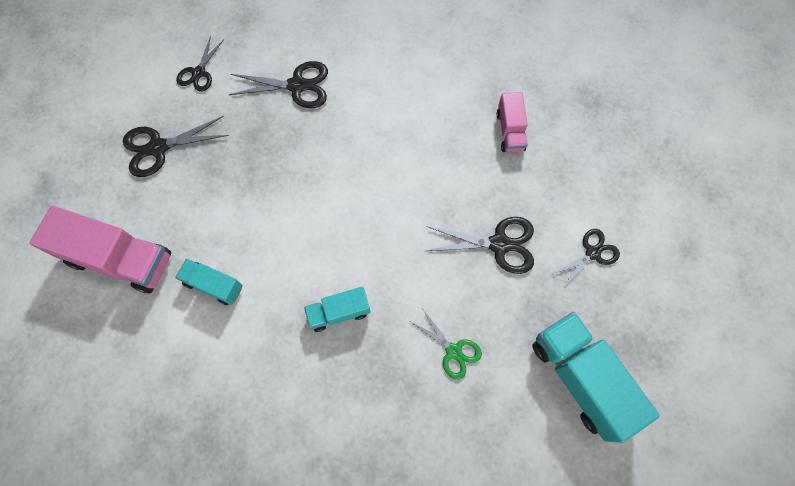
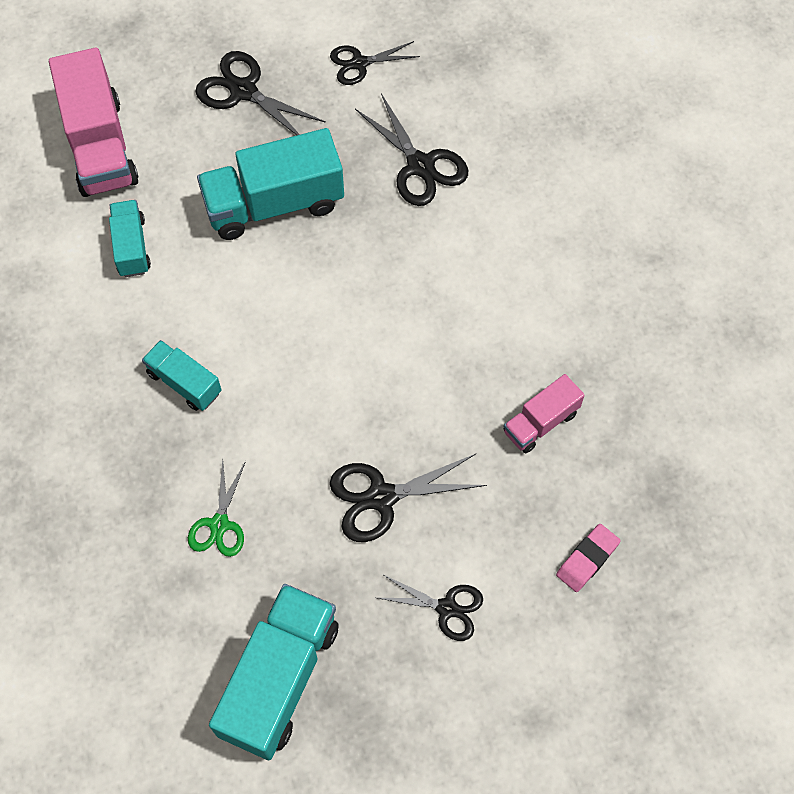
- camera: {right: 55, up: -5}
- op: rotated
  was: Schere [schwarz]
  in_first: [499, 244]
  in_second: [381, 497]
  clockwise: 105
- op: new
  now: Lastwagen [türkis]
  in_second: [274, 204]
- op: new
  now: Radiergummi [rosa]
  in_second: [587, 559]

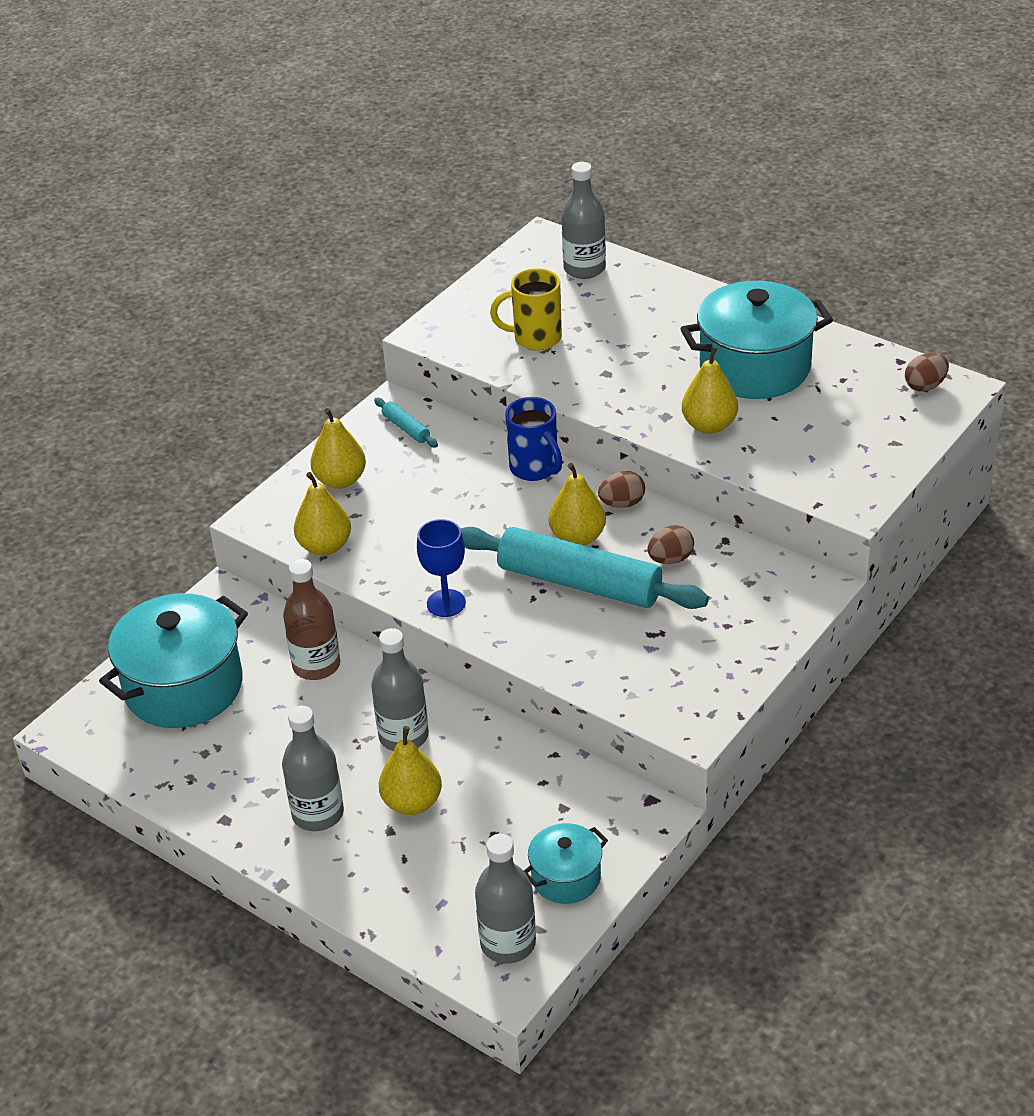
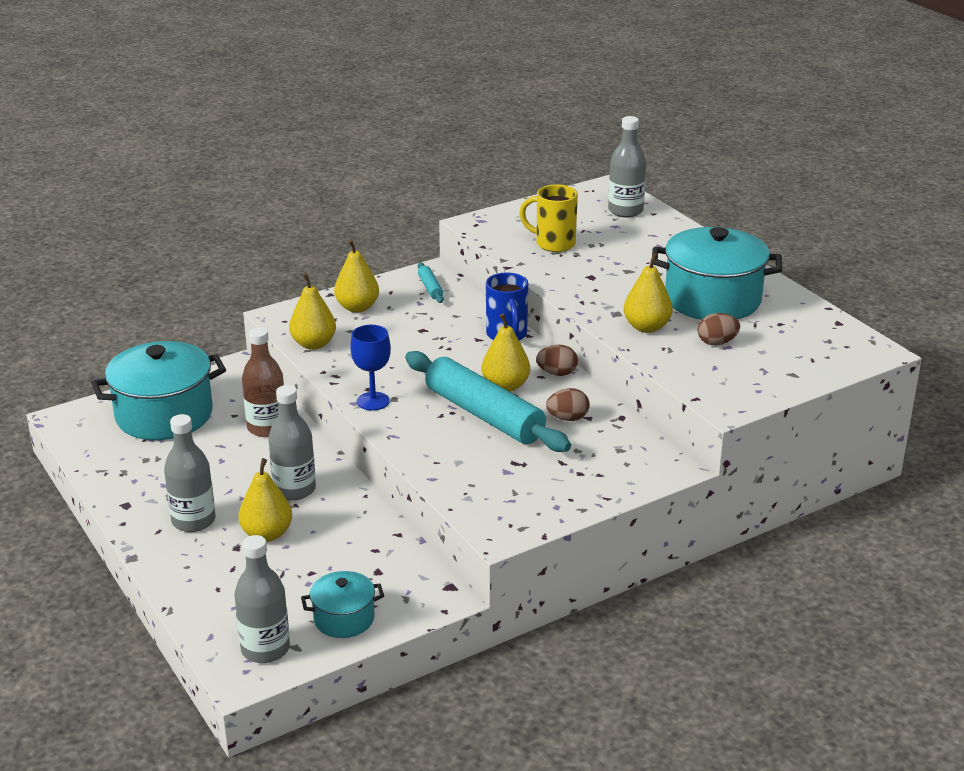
- camera: {right: 20, up: -10}
- op: shifted
  was: Ei [braun]
  in_first: [925, 386]
  in_second: [717, 342]

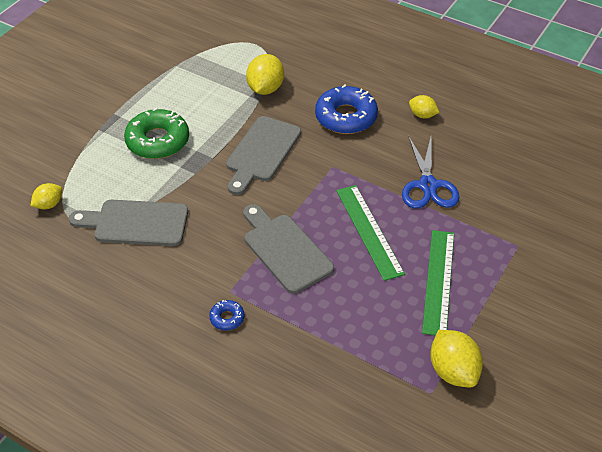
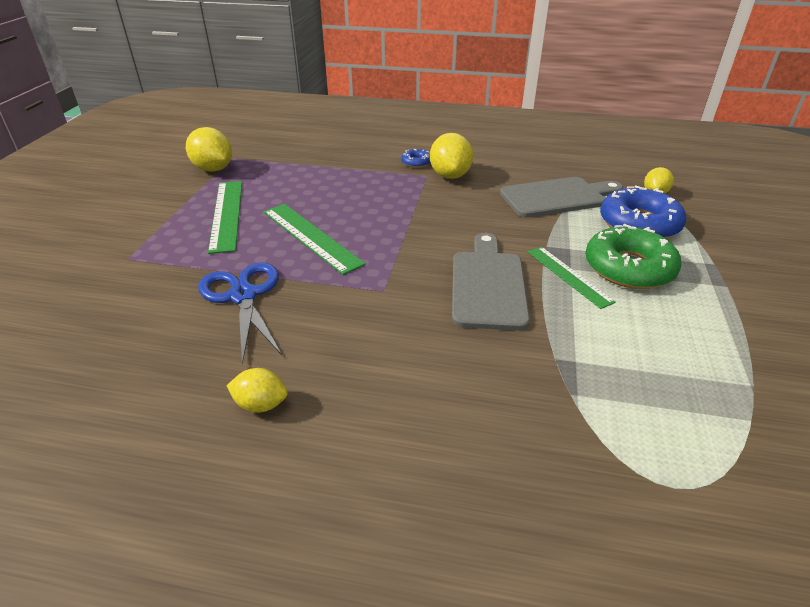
- camera: {right: 160, up: -10}
- op: gone
  was: Schneidebrett [grau]
  in_first: [285, 250]
- op: shifted
  was: Zitrone [gelb]
  in_first: [265, 89]
  in_second: [450, 175]
- op: shifted
  was: Donut [blau]
  in_first: [346, 117]
  in_second: [639, 224]
- op: new
  now: Lineal [grün]
  in_second: [568, 276]

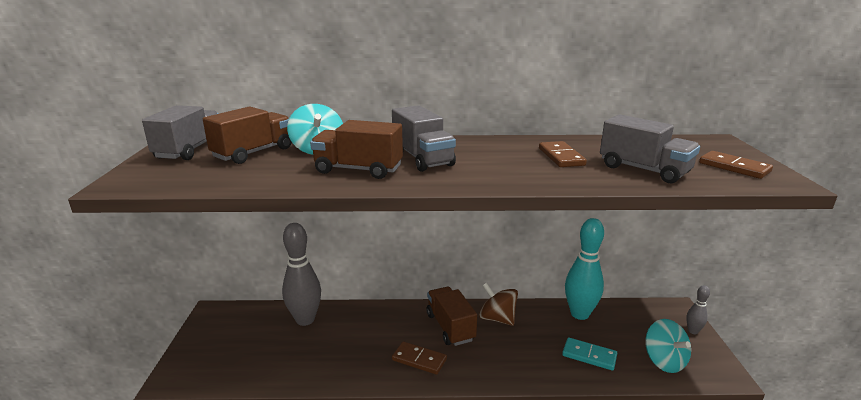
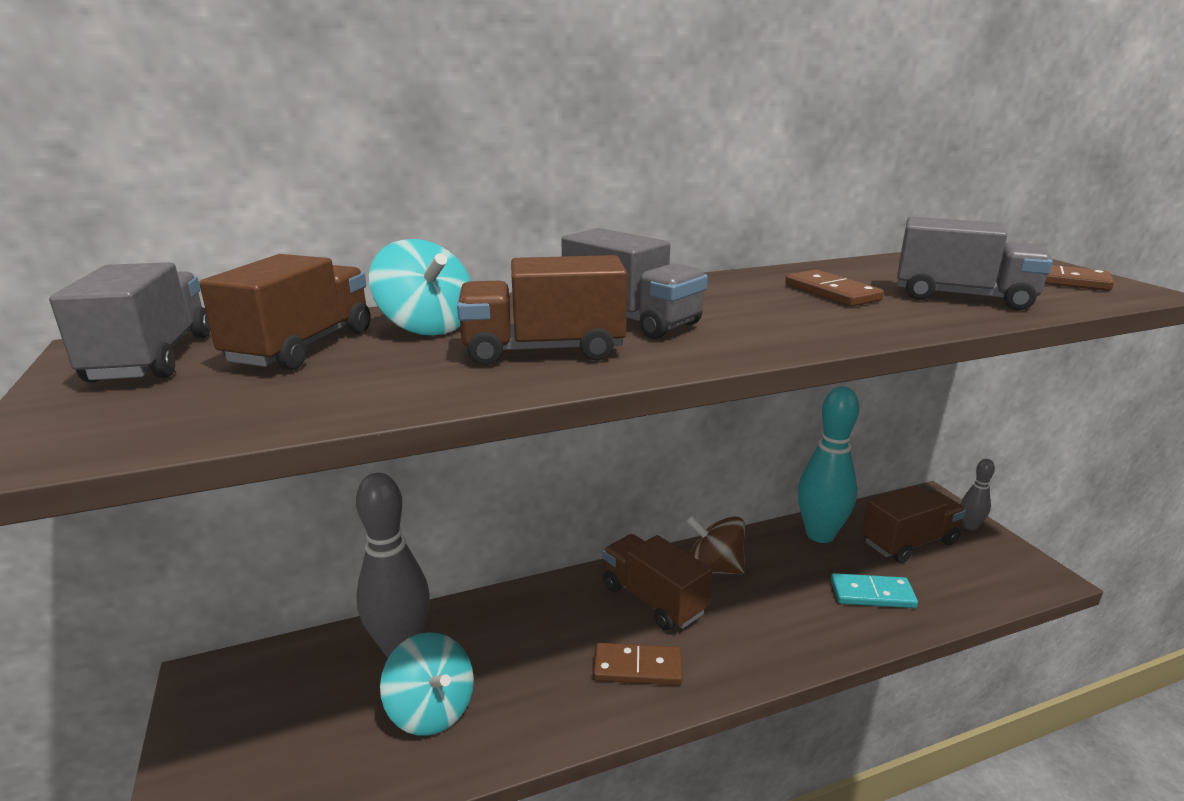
- camera: {right: -20, up: 0}
- op: shifted
  was: Kreisel [türkis]
  in_first: [664, 361]
  in_second: [431, 710]
- op: new
  now: Lastwagen [braun]
  in_second: [909, 543]

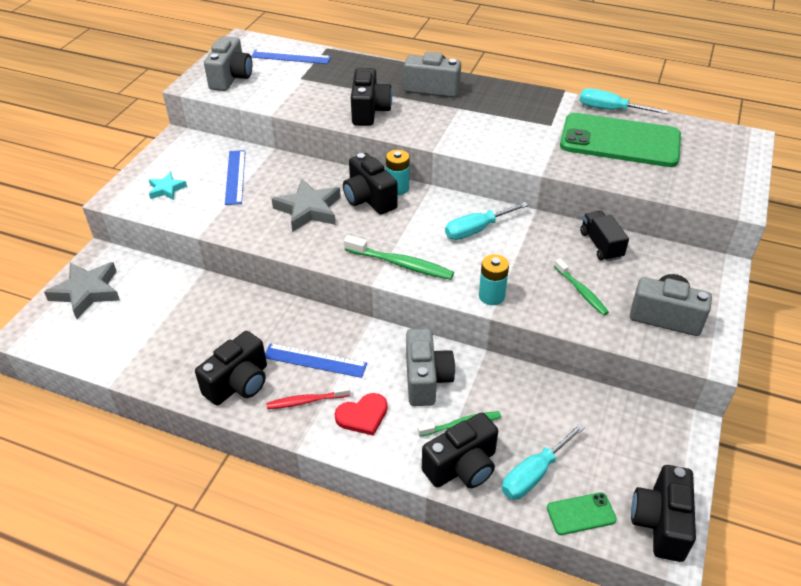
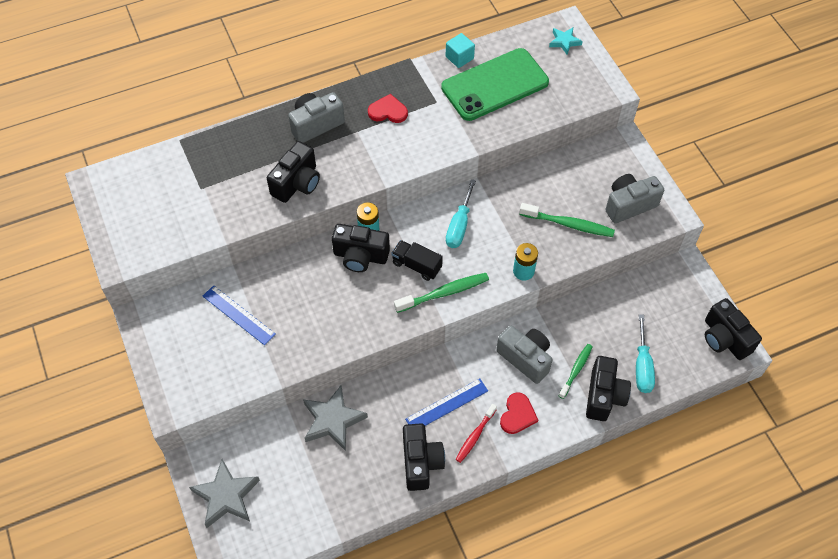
- camera: {right: -45, up: 15}
- op: shifted
  was: Stern [türkis]
  in_first: [166, 189]
  in_second: [564, 42]
- op: gone
  was: Kamera [grau]
  in_first: [231, 78]
- op: gone
  was: Lineal [blau]
  in_first: [291, 57]
- op: shifted
  was: Stern [grau]
  in_first: [308, 209]
  in_second: [333, 420]
- op: rotated
  was: Kamera [schwarz]
  in_first: [369, 111]
  in_second: [297, 183]
  clockwise: 75
- op: gone
  was: Handy [grün]
  in_first: [581, 514]
- op: scaled
  was: Zahnbürste [grün]
  in_first: [581, 291]
  in_second: [569, 224]
  ratio: 1.51
- op: swapped
  was: Schraubenzieher [türkis]
  now: Kubus [türkis]
  in_first: [610, 110]
  in_second: [459, 57]
- op: shifted
  was: Lastwagen [schwarz]
  in_first: [601, 245]
  in_second: [416, 265]
- op: new
  now: Herz [rot]
  in_second: [388, 111]

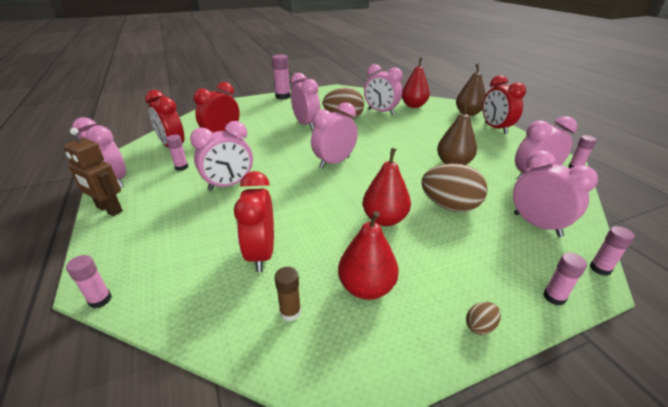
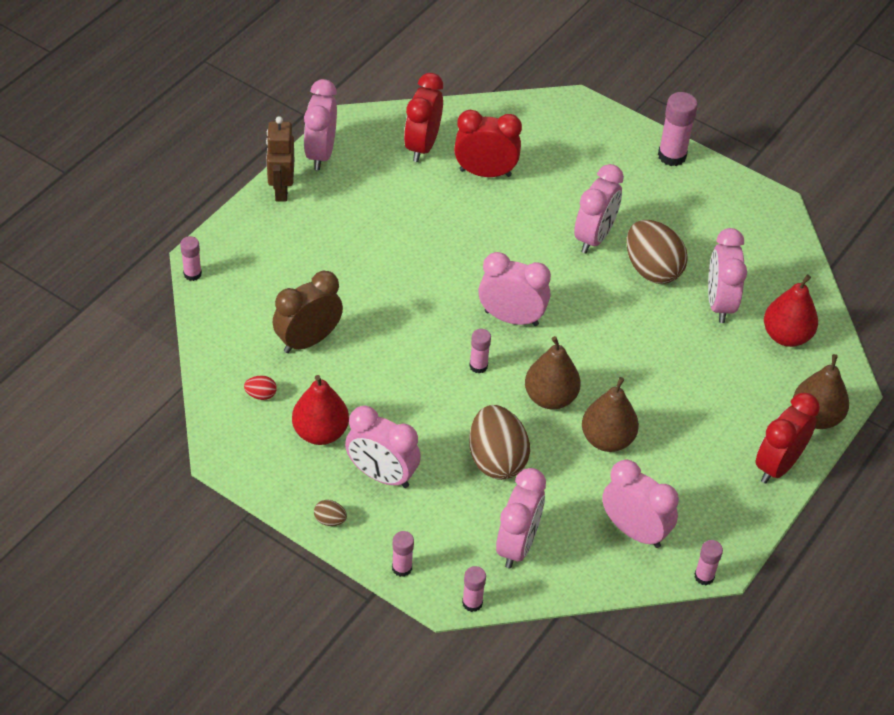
- camera: {right: 55, up: 15}
- op: shifted
  was: Klebestift [rosa]
  in_first: [181, 167]
  in_second: [478, 366]
- op: shifted
  was: Wecker [rosa]
  in_first: [229, 185]
  in_second: [381, 475]
- op: repainted
  was: Wecker [rot]
  now: Wecker [braun]
  in_first: [261, 254]
  in_second: [308, 340]
- op: swapped
  was: Klebestift [braun]
  now: Ei [rot]
  in_first: [290, 312]
  in_second: [261, 395]
- op: gone
  was: Birne [rot]
  in_first: [384, 219]
- op: new
  now: Birne [braun]
  in_second: [550, 397]

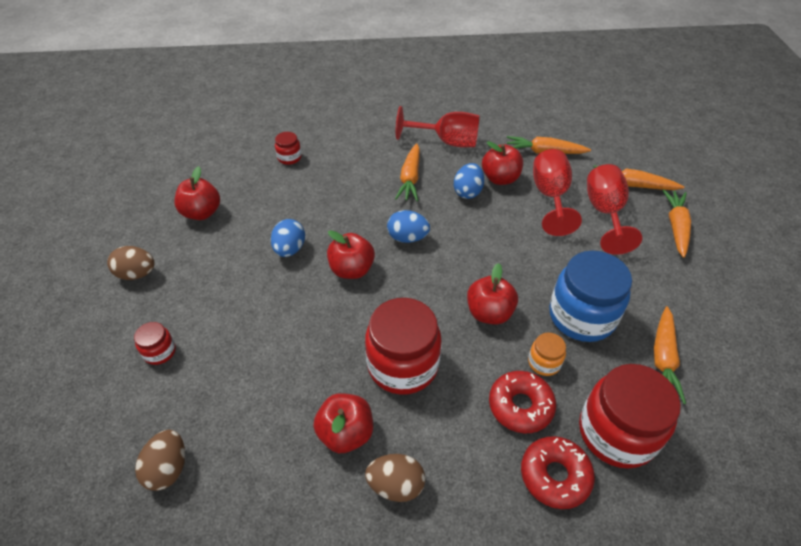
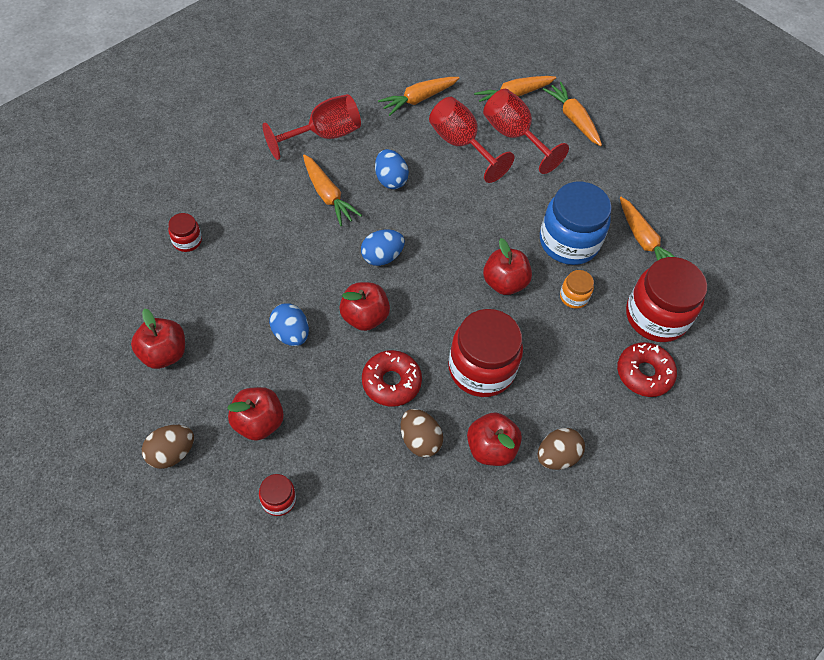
- camera: {right: -45, up: 10}
- op: shifted
  was: Ei [braun]
  in_first: [168, 468]
  in_second: [420, 440]
- op: shifted
  was: Apfel [rot]
  in_first: [500, 178]
  in_second: [258, 422]
- op: shifted
  was: Donut [rot]
  in_first: [520, 406]
  in_second: [391, 382]

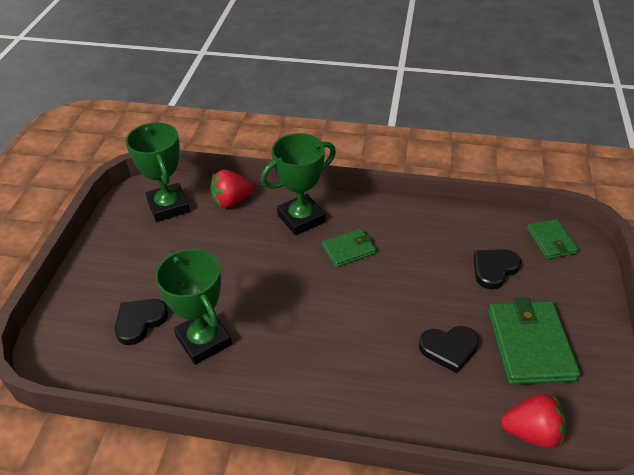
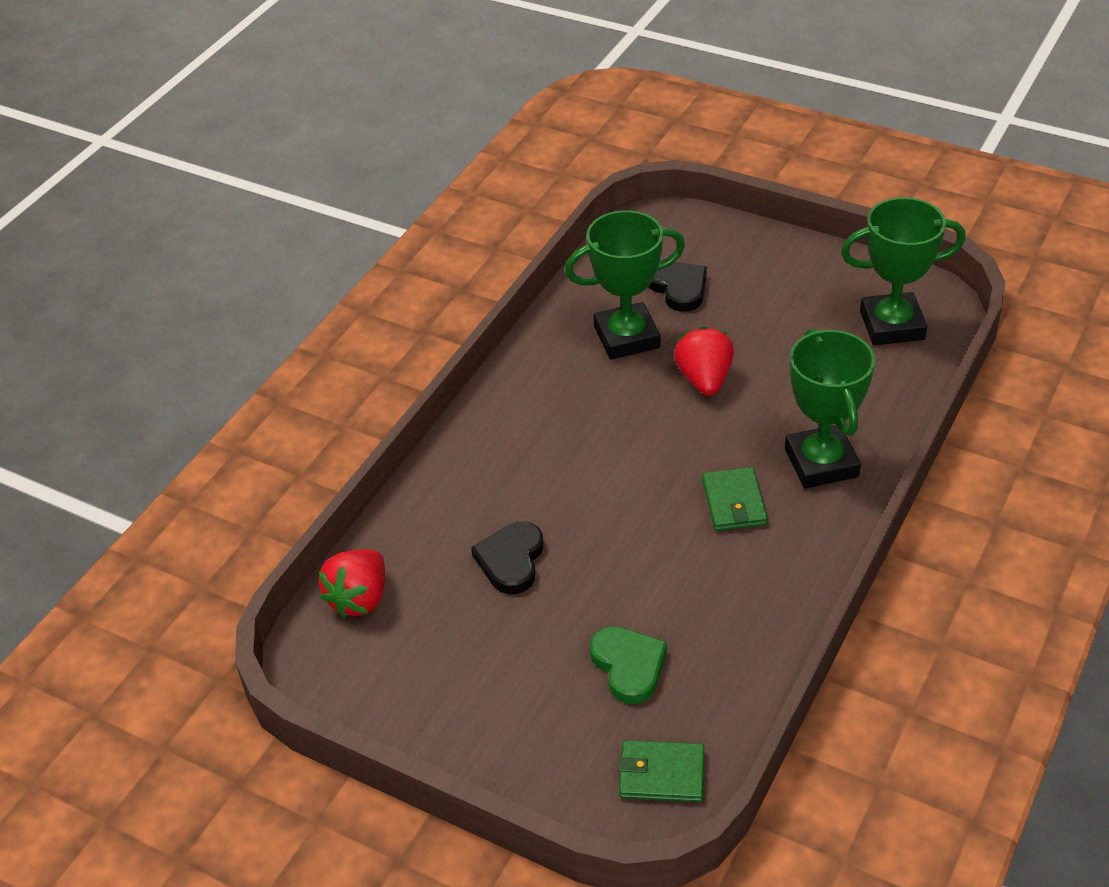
- camera: {right: 110, up: 0}
- op: shifted
  was: Erdbeere [rot]
  in_first: [232, 201]
  in_second: [704, 379]
- op: repainted
  was: Herz [schwarz]
  now: Herz [grün]
  in_first: [494, 269]
  in_second: [628, 666]
- op: gone
  was: Geldbörse [grün]
  in_first: [529, 344]

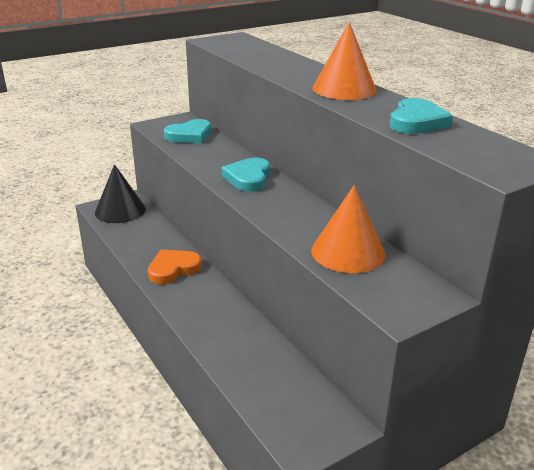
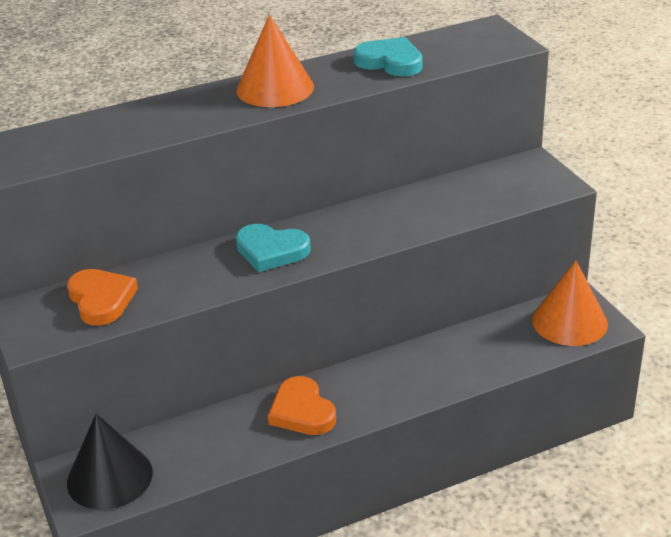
- camera: {right: -80, up: 5}
- op: repainted
  was: Herz [türkis]
  now: Herz [orange]
  in_first: [189, 135]
  in_second: [101, 300]
- op: shifted
  was: Kegel [orange]
  in_first: [348, 252]
  in_second: [569, 322]

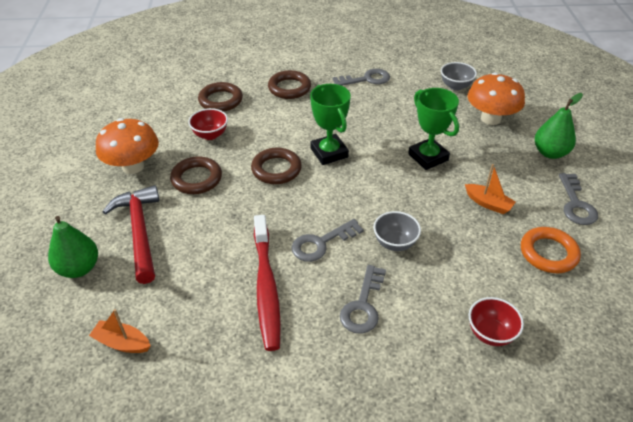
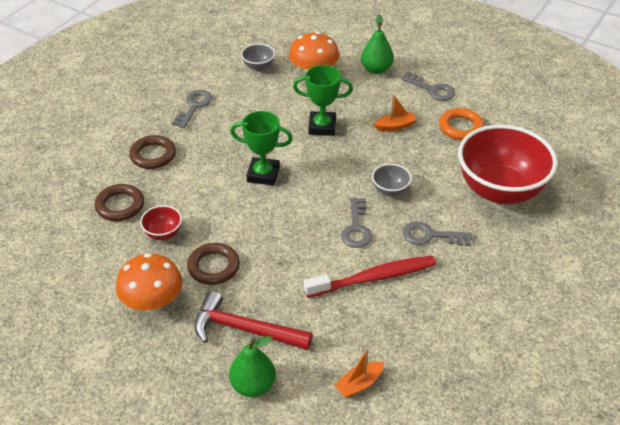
- camera: {right: -55, up: 0}
- op: gone
  was: Ring [braun]
  in_first: [276, 169]
- op: rotated
  was: Zahnbürste [rot]
  in_first: [266, 287]
  in_second: [373, 278]
  clockwise: -45
- op: rotated
  was: Schlüssel [grau]
  in_first: [363, 305]
  in_second: [431, 236]
  clockwise: 135
- op: scaled
  was: Schüssel [rot]
  in_first: [490, 333]
  in_second: [500, 190]
  ratio: 2.42

